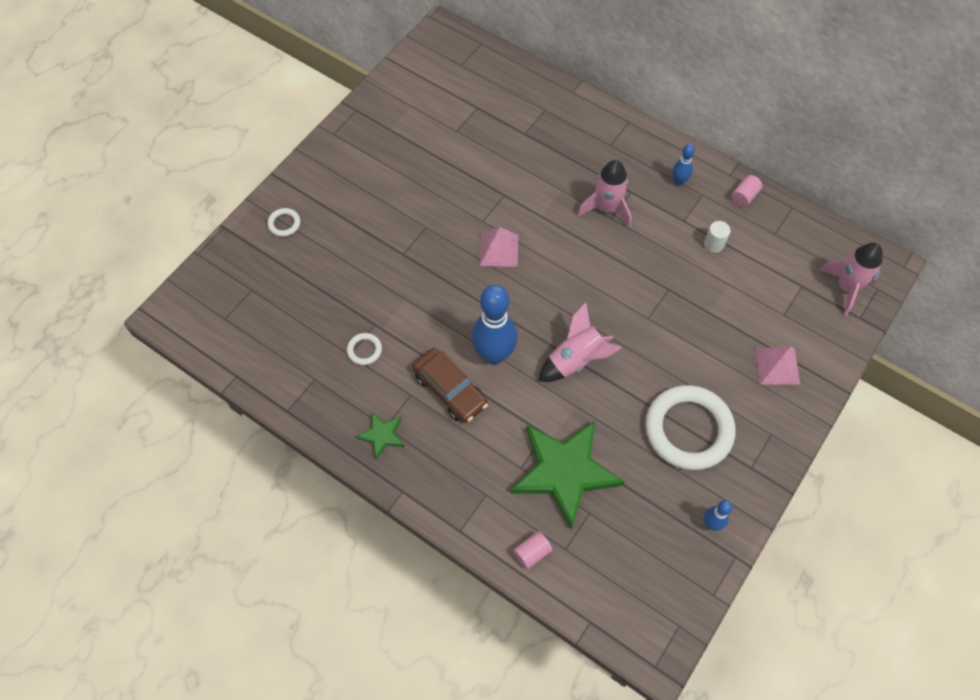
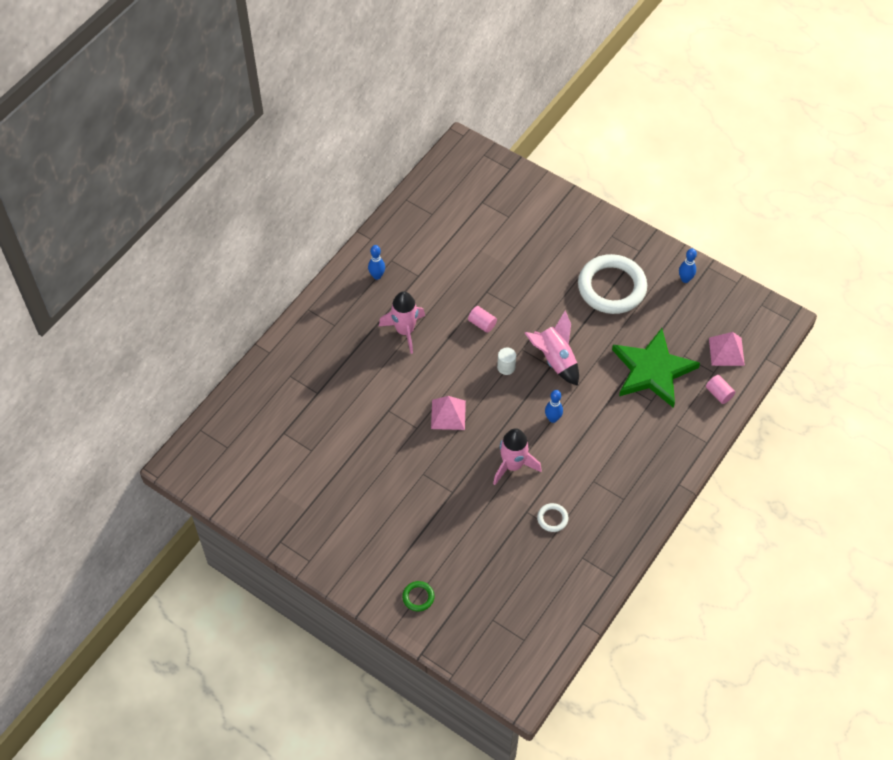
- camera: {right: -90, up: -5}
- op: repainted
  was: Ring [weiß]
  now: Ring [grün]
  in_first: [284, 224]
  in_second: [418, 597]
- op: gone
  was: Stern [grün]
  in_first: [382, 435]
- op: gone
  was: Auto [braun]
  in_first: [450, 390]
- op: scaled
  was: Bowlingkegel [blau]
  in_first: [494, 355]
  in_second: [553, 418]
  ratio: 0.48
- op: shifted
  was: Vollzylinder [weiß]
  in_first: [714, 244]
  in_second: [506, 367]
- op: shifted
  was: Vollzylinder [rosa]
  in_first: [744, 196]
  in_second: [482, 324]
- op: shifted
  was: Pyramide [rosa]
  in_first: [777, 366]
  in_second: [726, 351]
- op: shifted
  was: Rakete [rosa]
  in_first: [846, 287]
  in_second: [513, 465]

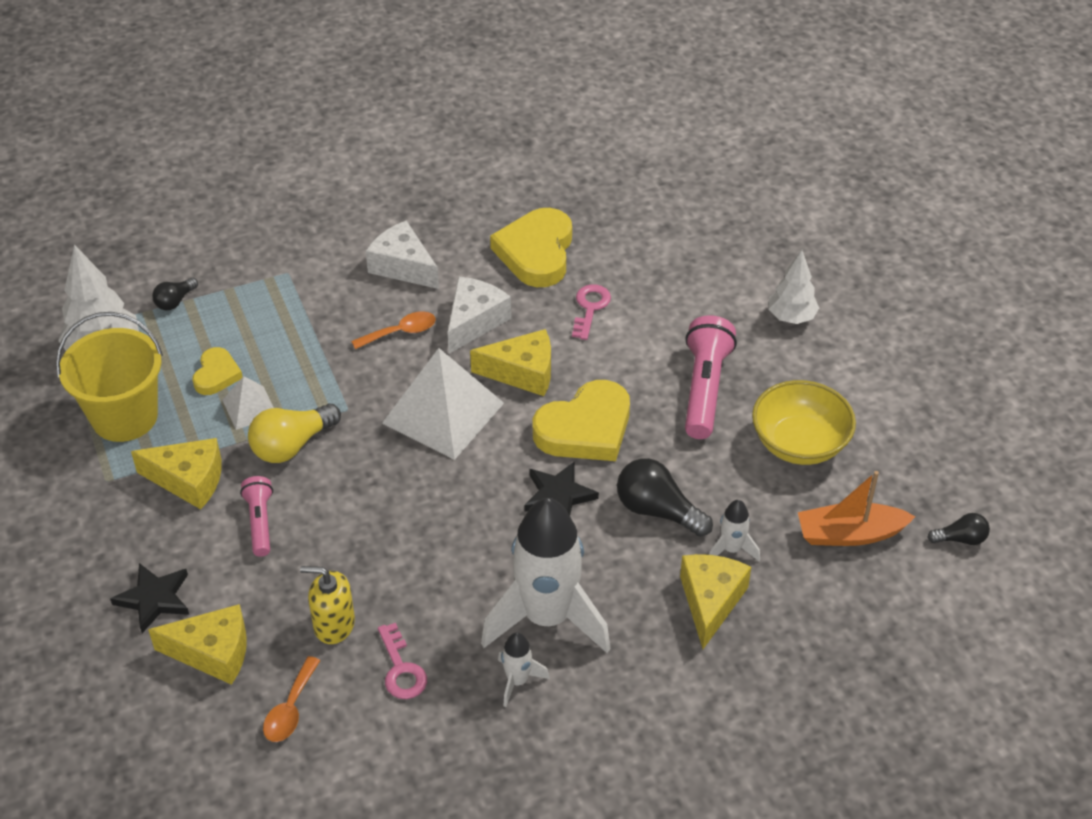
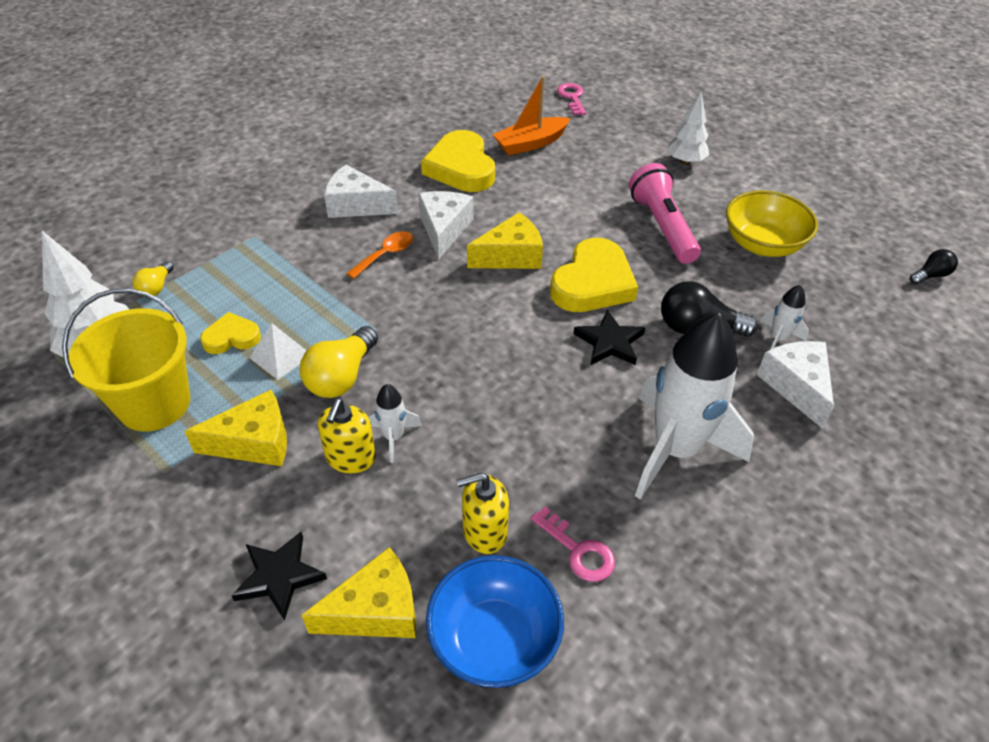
- camera: {right: -25, up: 0}
- op: repainted
  was: Glühbirne [schwarz]
  now: Glühbirne [gelb]
  in_first: [175, 301]
  in_second: [156, 287]
- op: rotated
  was: Herz [gelb]
  in_first: [216, 375]
  in_second: [232, 337]
  clockwise: -90
- op: swapped
  was: Taschenlampe [rosa]
  now: Seifenspender [gelb]
  in_first: [260, 522]
  in_second: [350, 458]
- op: swapped
  was: Löffel [orange]
  now: Schüssel [blau]
  in_first: [290, 709]
  in_second: [494, 639]
- op: gone
  was: Pyramide [weiß]
  in_first: [443, 413]
- op: shifted
  was: Rakete [weiß]
  in_first: [517, 681]
  in_second: [394, 437]
- op: shifted
  was: Schlüssel [rosa]
  in_first: [590, 308]
  in_second: [572, 97]
- op: repainted
  was: Käse [gelb]
  now: Käse [weiß]
  in_first: [710, 601]
  in_second: [796, 386]
- op: shifted
  was: Boot [orange]
  in_first: [850, 534]
  in_second: [530, 143]

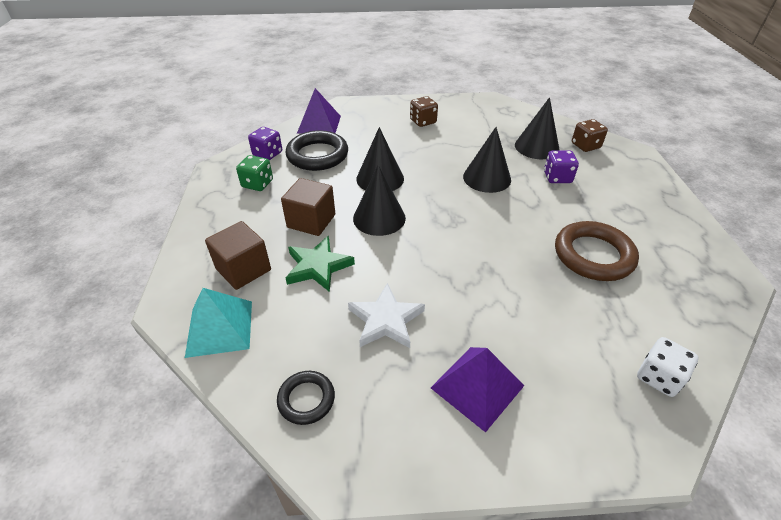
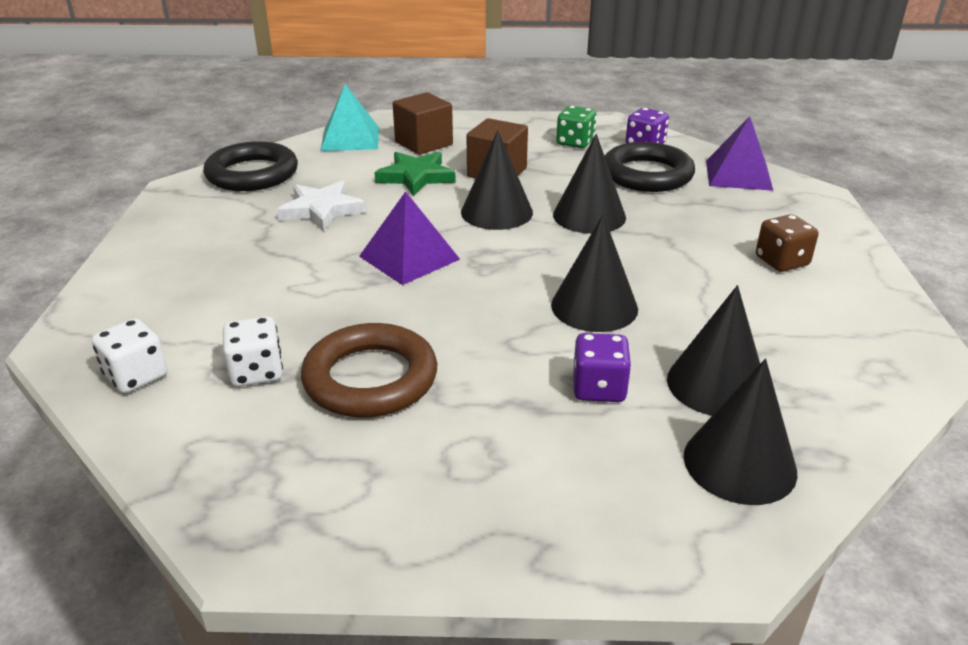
- camera: {right: 95, up: -10}
- op: scaled
  was: Ring [schwarz]
  in_first: [306, 399]
  in_second: [252, 174]
  ratio: 1.8
- op: shifted
  was: Pyramide [lila]
  in_first: [477, 386]
  in_second: [409, 257]
- op: swapped
  was: Spielwürfel [braun]
  now: Kegel [schwarz]
  in_first: [585, 146]
  in_second: [739, 463]
- op: new
  now: Spielwürfel [weiß]
  in_second: [257, 372]

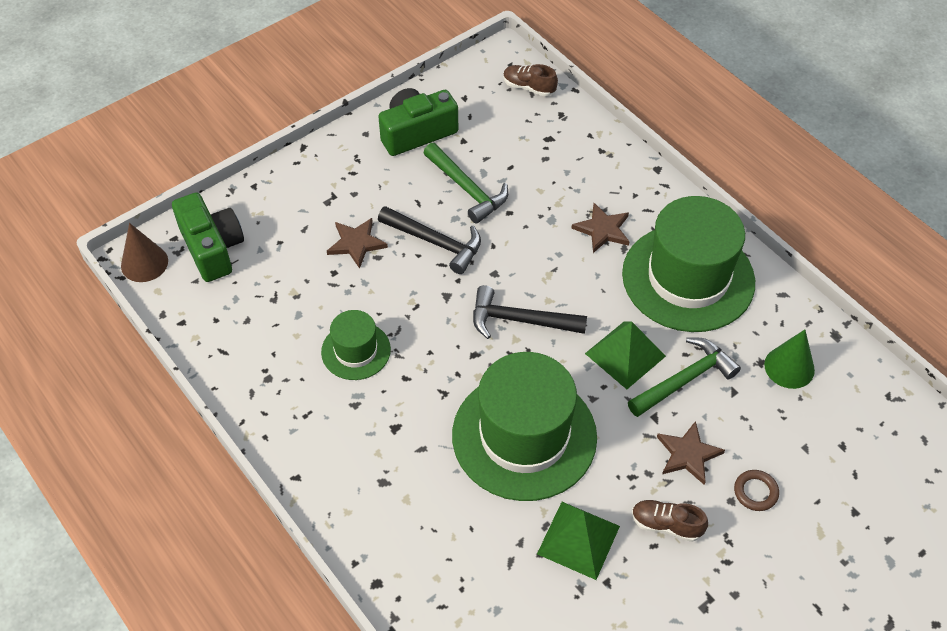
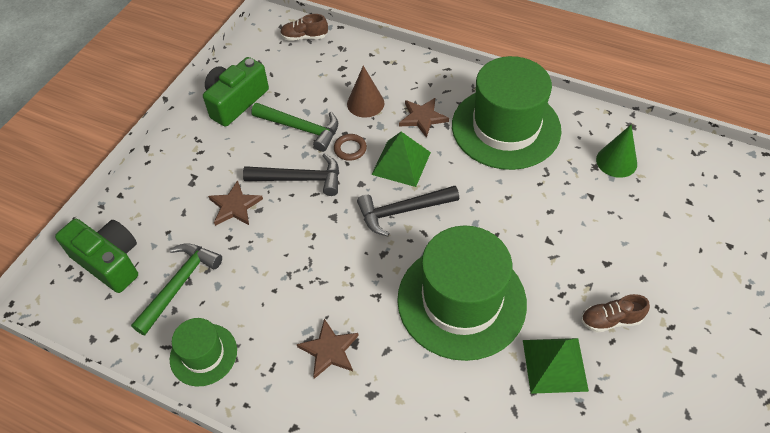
- camera: {right: -25, up: 0}
- op: shifted
  was: Kegel [braun]
  in_first: [144, 263]
  in_second: [365, 103]
- op: shifted
  was: Hut [grün]
  in_first: [356, 351]
  in_second: [203, 354]
- op: shifted
  was: Pyramide [grün]
  in_first: [625, 354]
  in_second: [401, 163]
- op: shifted
  was: Hammer [grün]
  in_first: [685, 380]
  in_second: [179, 285]
- op: shifted
  was: Stern [braun]
  in_first: [688, 454]
  in_second: [329, 350]
- op: shifted
  was: Ring [braun]
  in_first: [755, 492]
  in_second: [350, 149]

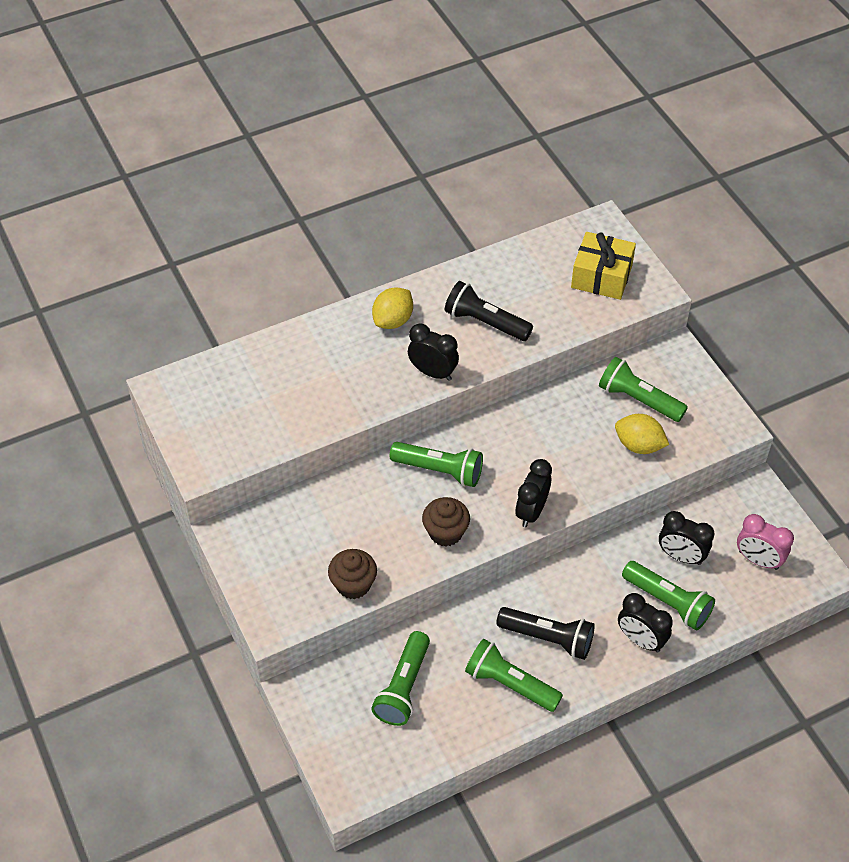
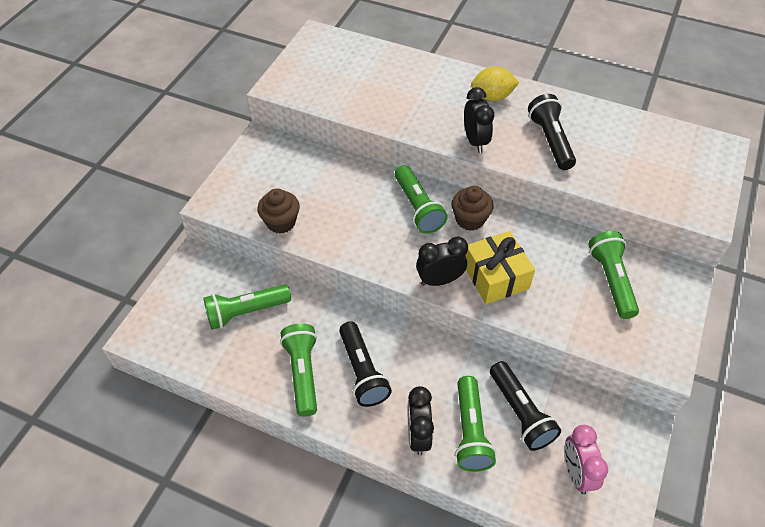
- camera: {right: 50, up: 0}
- op: shifted
  was: Muffin [braun]
  in_first: [445, 532]
  in_second: [470, 219]
- op: shifted
  was: Geschenk [gelb]
  in_first: [601, 276]
  in_second: [495, 277]
- op: gone
  was: Zitrone [gelb]
  in_first: [639, 445]
- op: swapped
  was: Wecker [schwarz]
  now: Taschenlampe [schwarz]
  in_first: [681, 556]
  in_second: [520, 413]

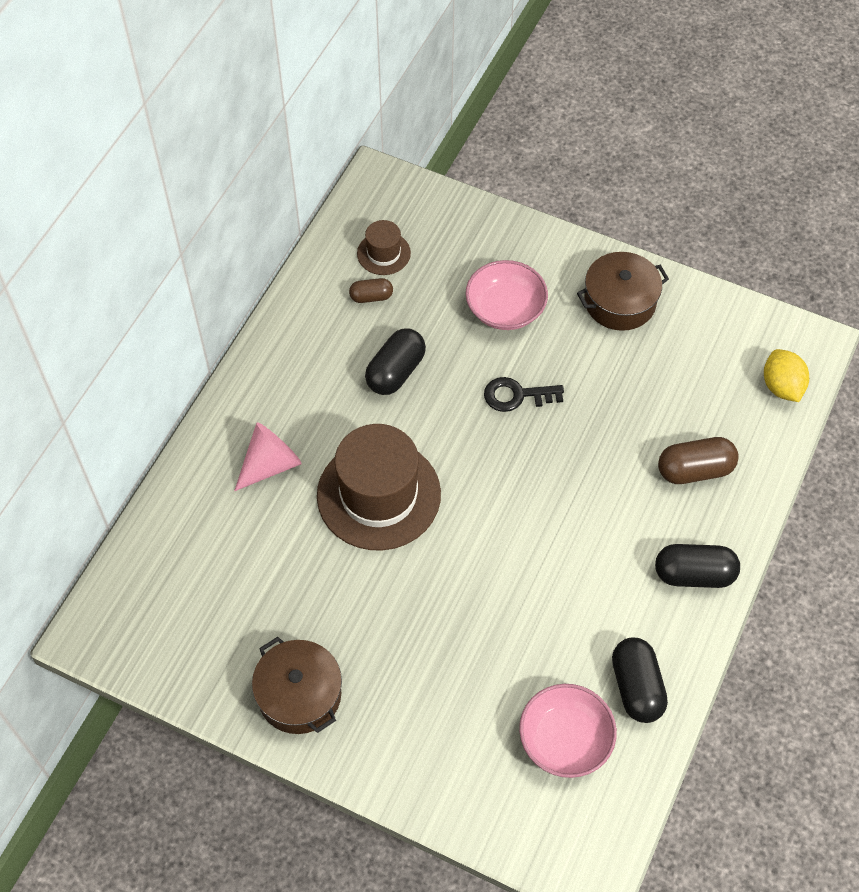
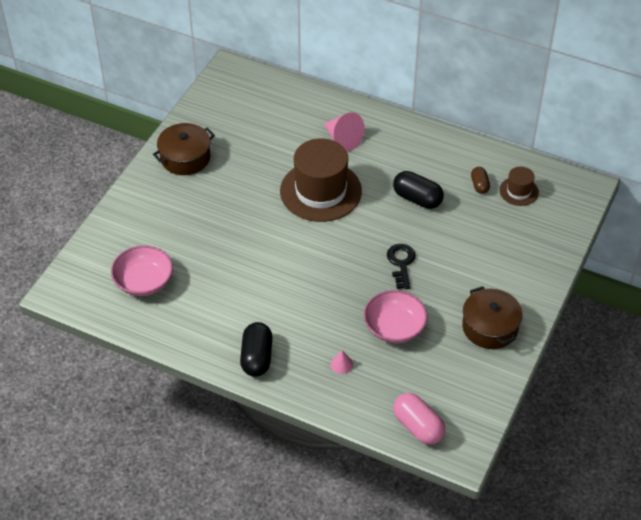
- camera: {right: 90, up: -10}
- op: shifted
  was: Schüssel [rosa]
  in_first: [505, 309]
  in_second: [394, 327]
- op: gone
  was: Kapsel [schwarz]
  in_first: [636, 687]
- op: swapped
  was: Kapsel [braun]
  now: Kegel [rosa]
  in_first: [695, 470]
  in_second: [341, 364]
- op: swapped
  was: Zitrone [gelb]
  now: Kapsel [rosa]
  in_first: [781, 386]
  in_second: [418, 426]

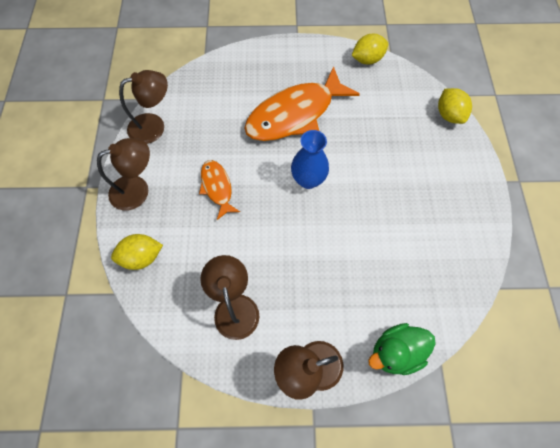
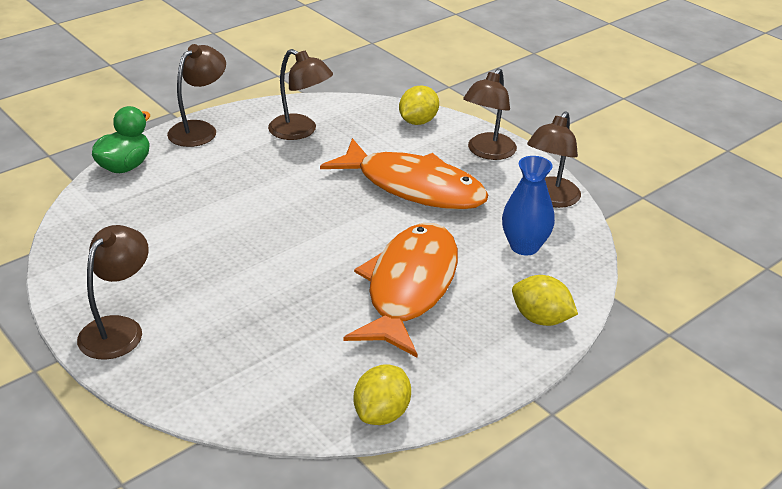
- camera: {right: 140, up: -30}
- op: scaled
  was: Fisch [orange]
  in_first: [217, 187]
  in_second: [413, 187]
  ratio: 1.98
- op: shifted
  was: Vase [blau]
  in_first: [308, 180]
  in_second: [524, 246]
- op: shifted
  was: Zitrone [gelb]
  in_first: [448, 115]
  in_second: [541, 319]
- op: new
  now: Lampe [braun]
  in_second: [118, 329]

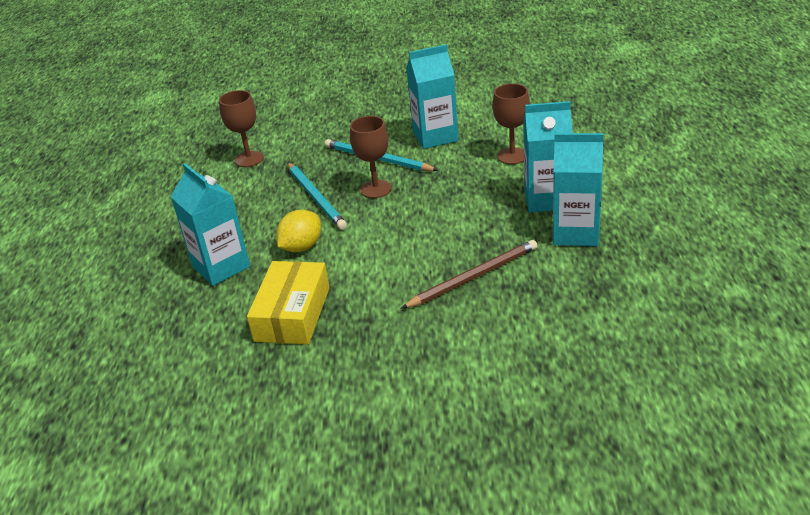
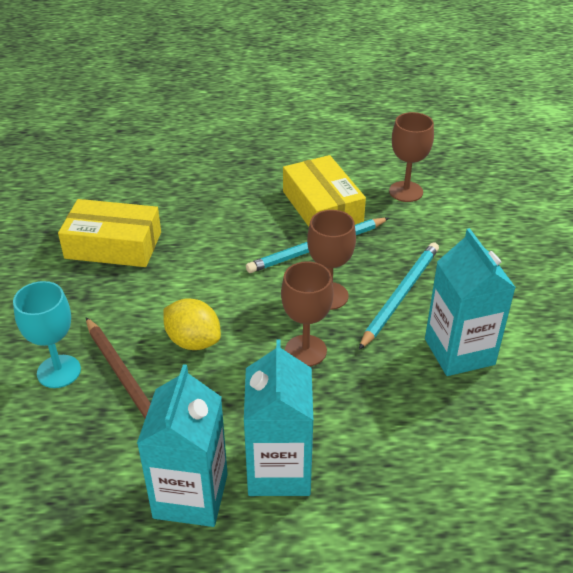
- camera: {right: 85, up: 5}
- op: gone
  was: Getränkekarton [türkis]
  in_first: [221, 266]
- op: shifted
  was: Zitrone [gelb]
  in_first: [302, 247]
  in_second: [193, 341]
- op: shifted
  was: Kelch [braun]
  in_first: [512, 156]
  in_second: [305, 351]
- op: new
  now: Kelch [türkis]
  in_second: [59, 371]
- op: new
  now: Schachtel [gelb]
  in_second: [322, 207]

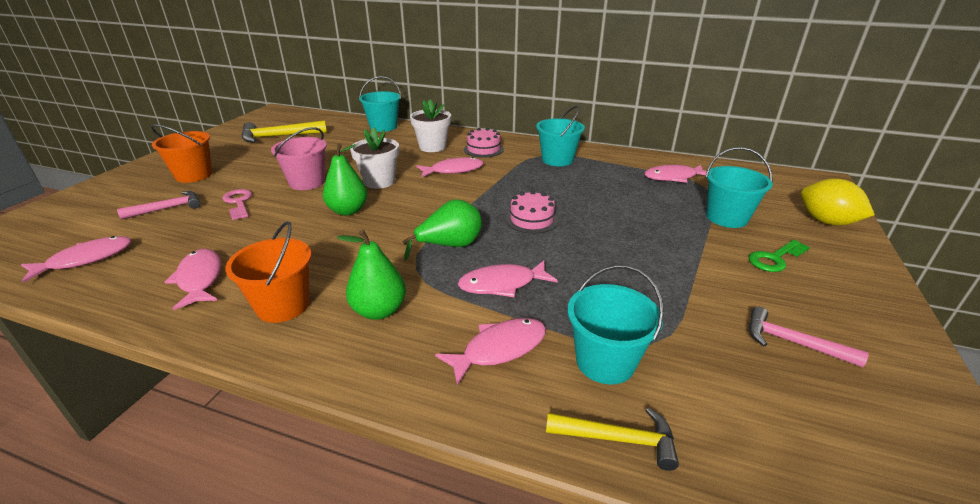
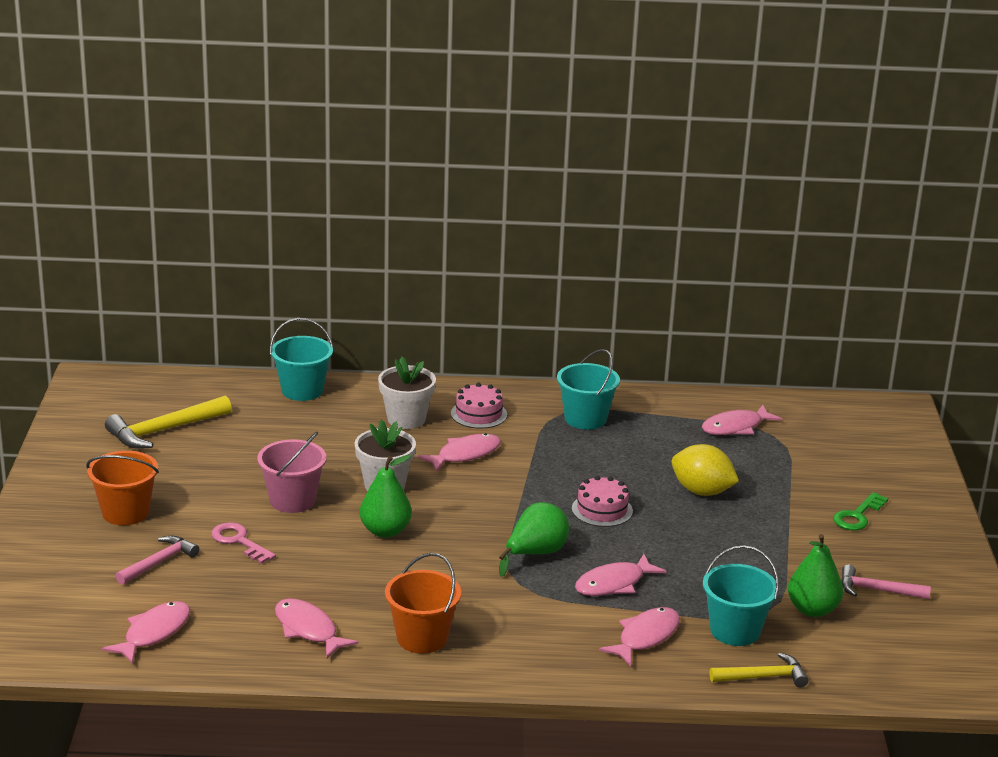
- camera: {right: -20, up: -5}
- op: shifted
  was: Birne [grün]
  in_first: [379, 310]
  in_second: [812, 609]
- op: gone
  was: Eimer [türkis]
  in_first: [726, 218]
- op: shifted
  was: Zitrone [gelb]
  in_first: [826, 222]
  in_second: [702, 491]

